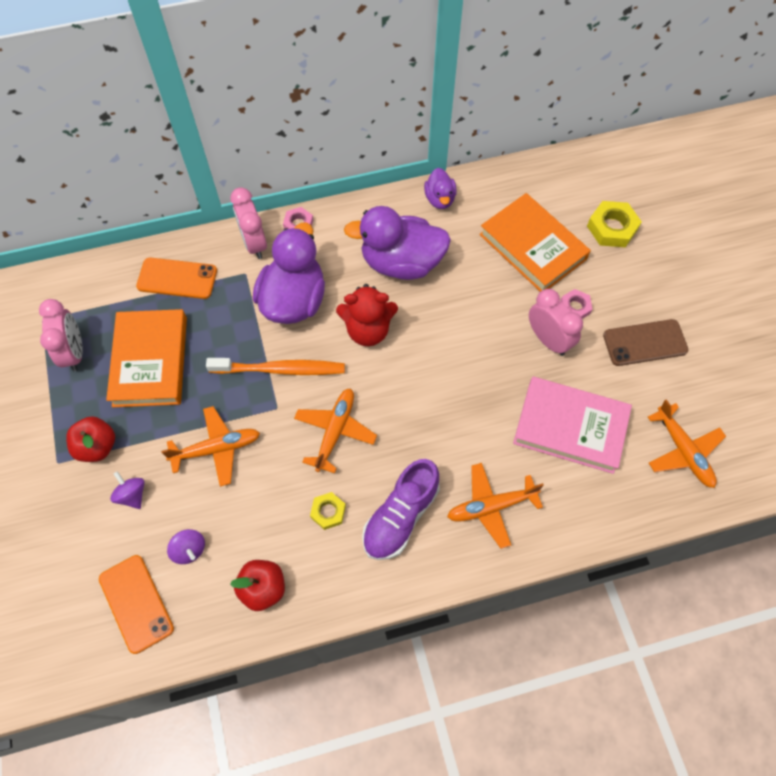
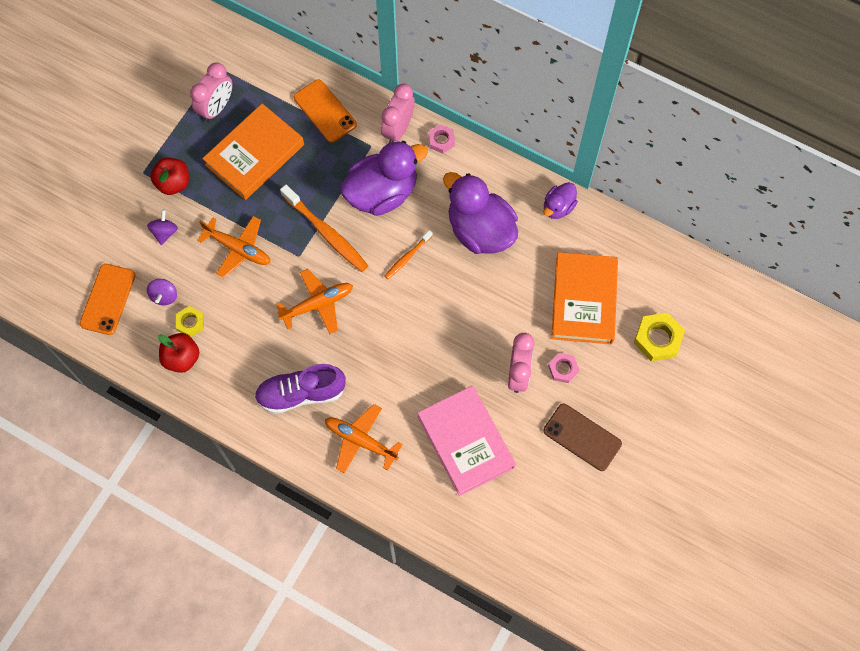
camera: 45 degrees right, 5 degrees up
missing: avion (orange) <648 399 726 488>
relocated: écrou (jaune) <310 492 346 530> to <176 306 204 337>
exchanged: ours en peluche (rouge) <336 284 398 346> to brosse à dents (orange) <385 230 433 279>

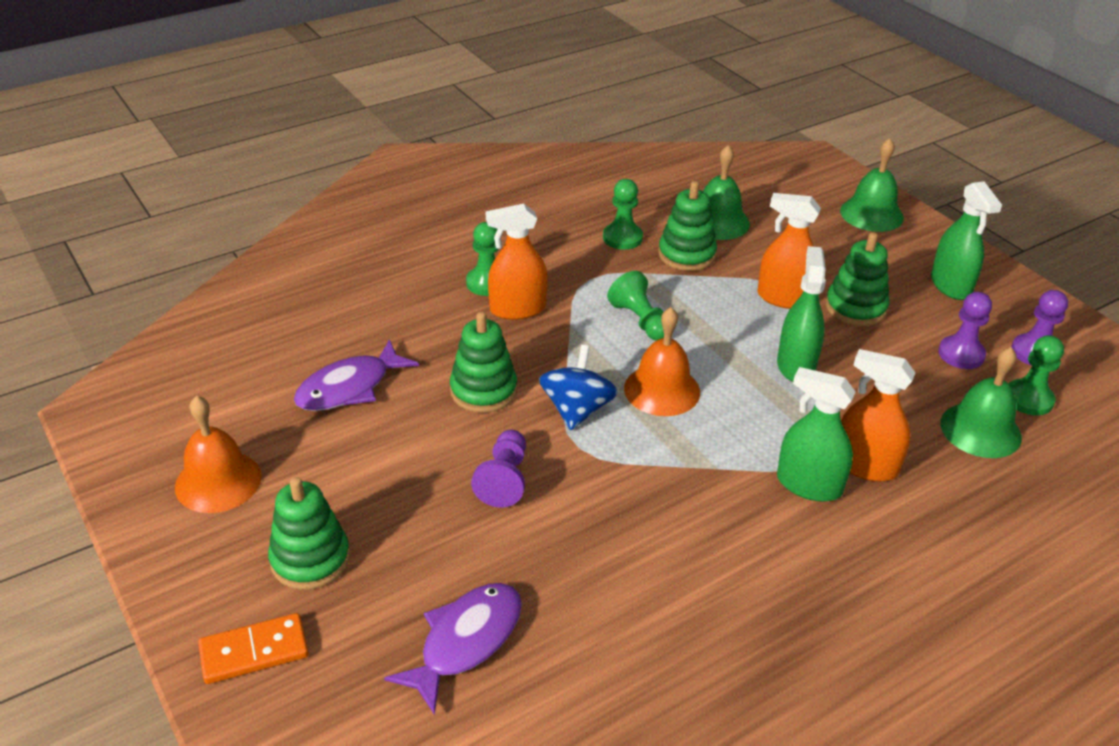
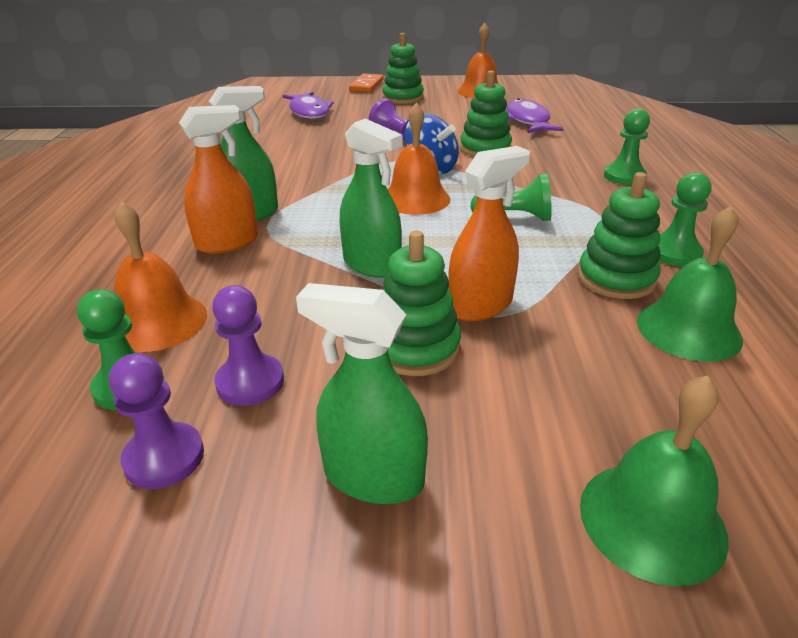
camera: 125 degrees right, 5 degrees down
missing: vaporisateur (orange) <486 204 548 320>
colour: cloche (vert) <940 347 1022 458> to cloche (orange) <114 201 207 352>

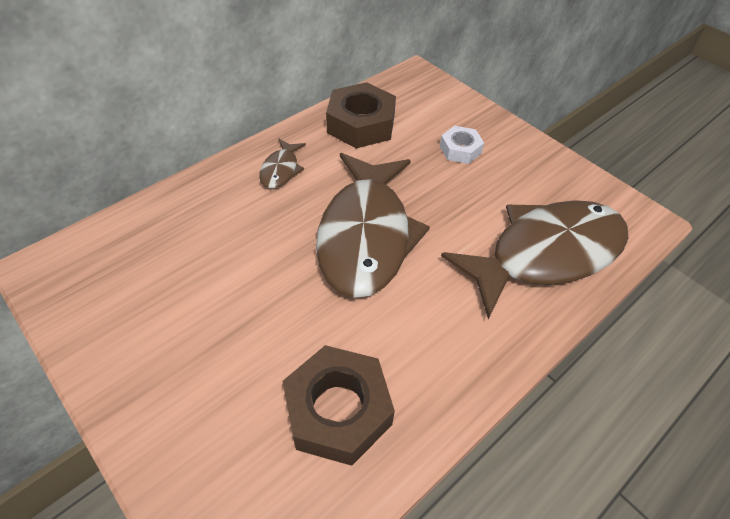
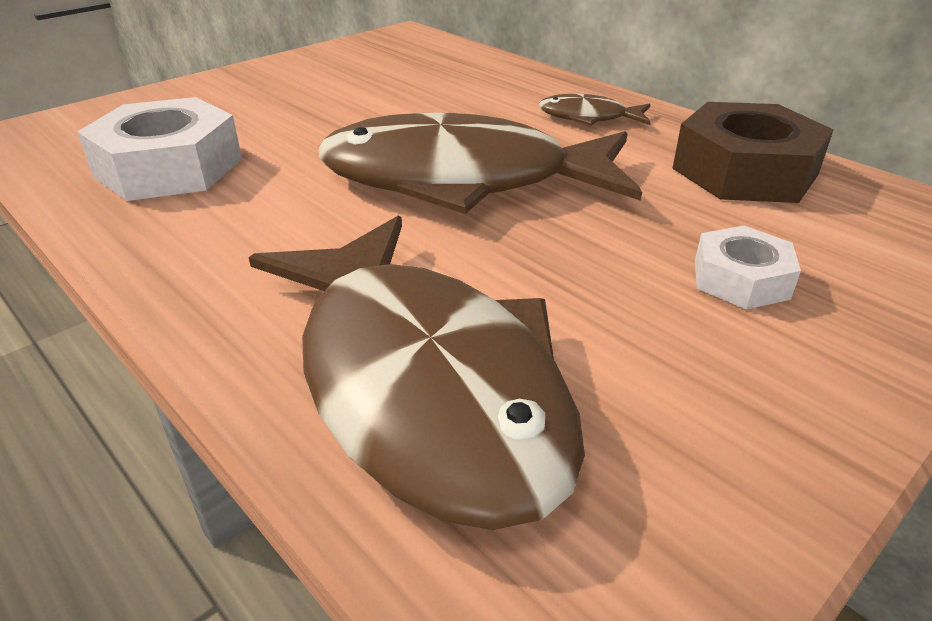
camera: 90 degrees right, 15 degrees down
colour: écrou (marron) <282 345 395 466> to écrou (blanc) <77 97 242 201>

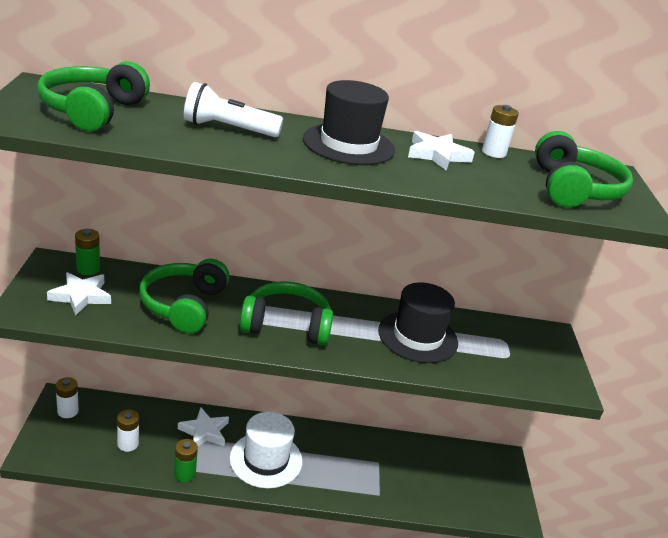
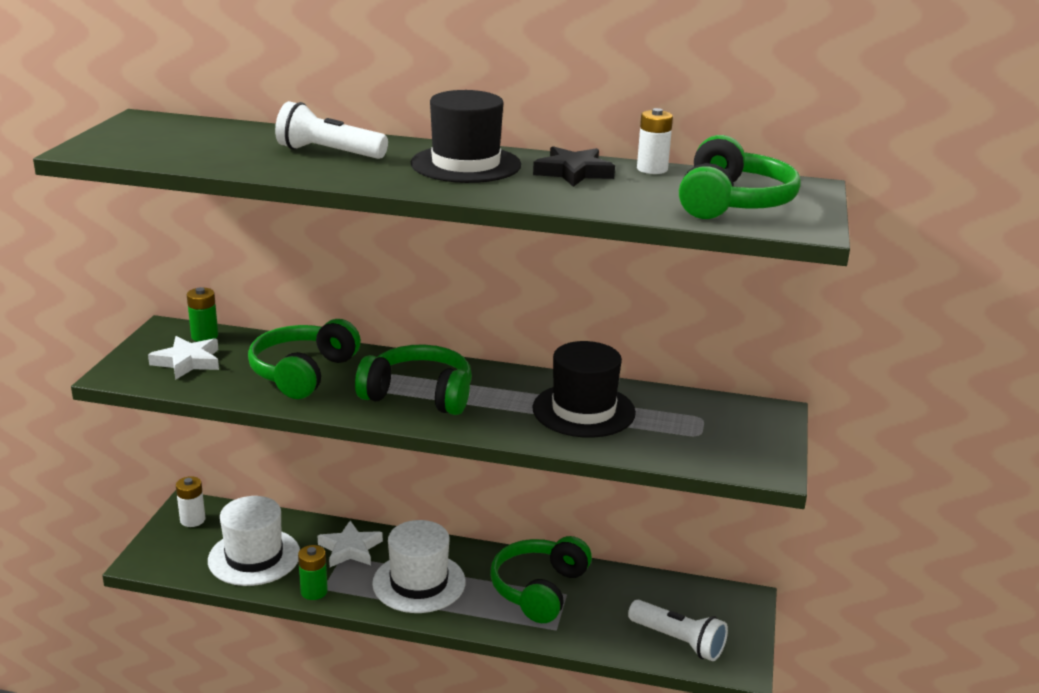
camera: 15 degrees right, 5 degrees down
appeared: lampe de poche (blanc) <628 600 728 661>
relocated: casque audio (vert) <37 61 150 132> to <490 536 592 623>
exchanged: pile (blanc) <117 409 139 452> to chapeau (blanc) <208 496 300 586>
colour: étoile (blanc) <408 131 475 171> to étoile (noir) <533 146 615 187>

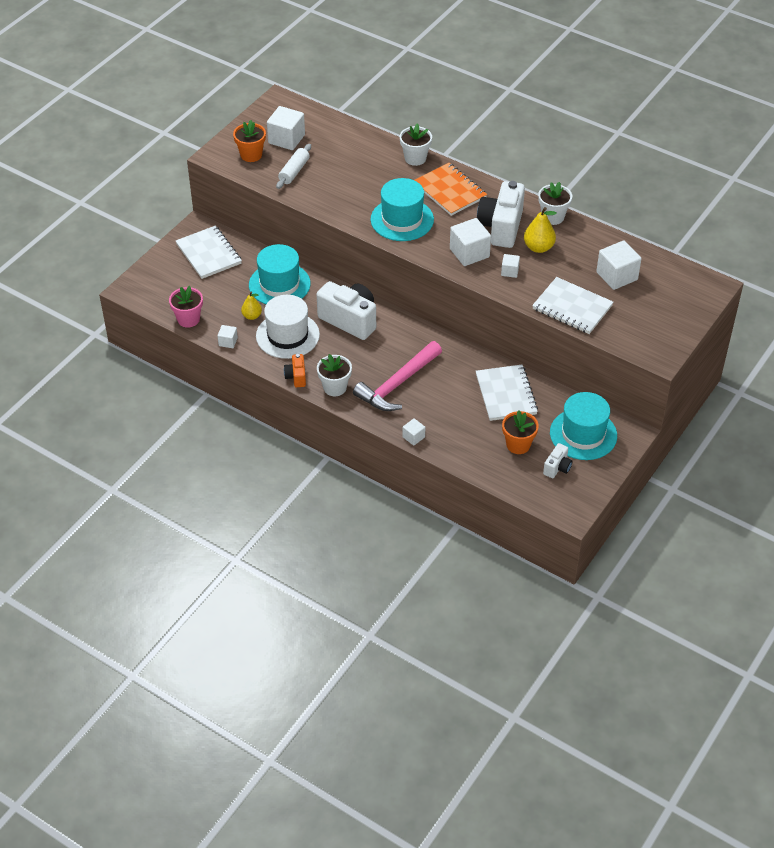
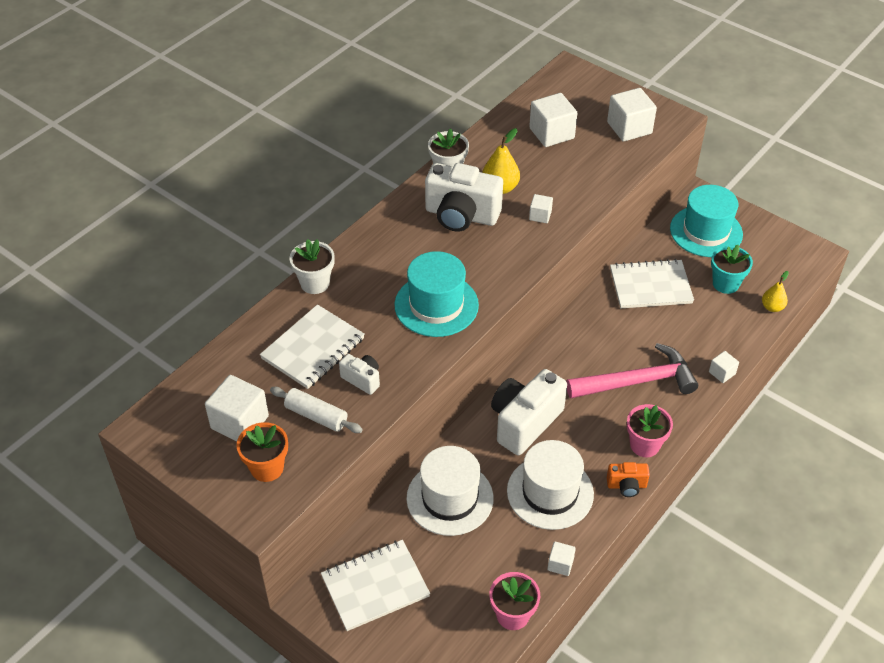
camera: 85 degrees left, 0 degrees up
missing: carnet (orange) <414 163 487 216>
relocated: carnet (blanc) <532 277 613 334> to <260 304 365 389>; appareil photo (blanc) <543 443 573 478> to <339 354 380 395>; cube (blanc) <450 218 491 266> to <607 88 657 142>; poire (jaune) <241 292 262 320> to <762 271 789 312>
colour: chapeau (turquoise) <249 244 311 304> to chapeau (blanc) <406 446 494 536>; pot de fleurs (blanc) <317 354 352 396> to pot de fleurs (rose) <627 404 673 457>; pot de fleurs (orange) <502 410 539 454> to pot de fleurs (turquoise) <711 245 753 294>
spun: marteau (rose) <353 341 442 411> = <566 343 698 398> 60 degrees counterclockwise

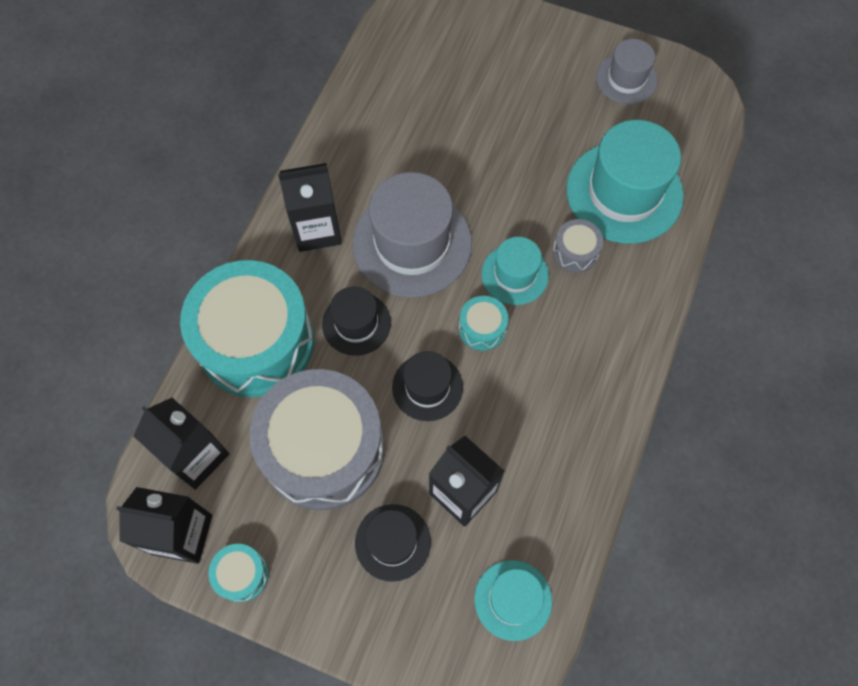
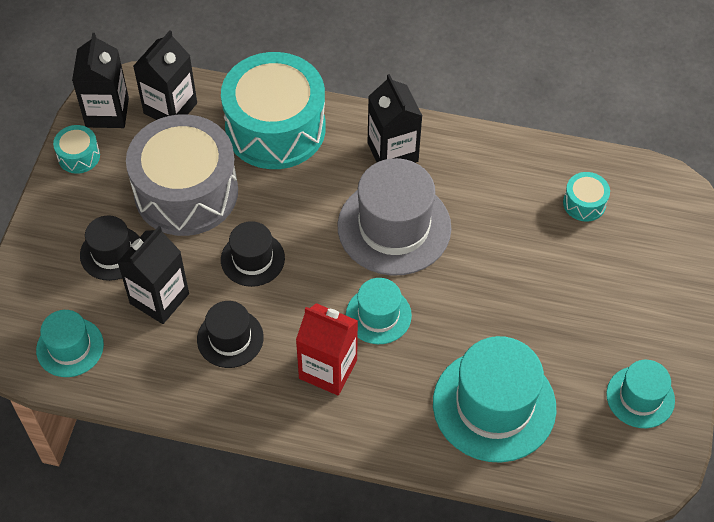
camera: 80 degrees right, 10 degrees down
missing: tambour (gris) <553 219 603 273>
appeared: brique de lait (rouge) <296 303 358 395>
relocated: chapeau (noir) <322 286 391 356> to <197 301 264 368>; tambour (turquoise) <459 296 508 351> to <563 172 610 221>
colour: chapeau (gris) <596 39 658 104> to chapeau (turquoise) <606 360 675 428>

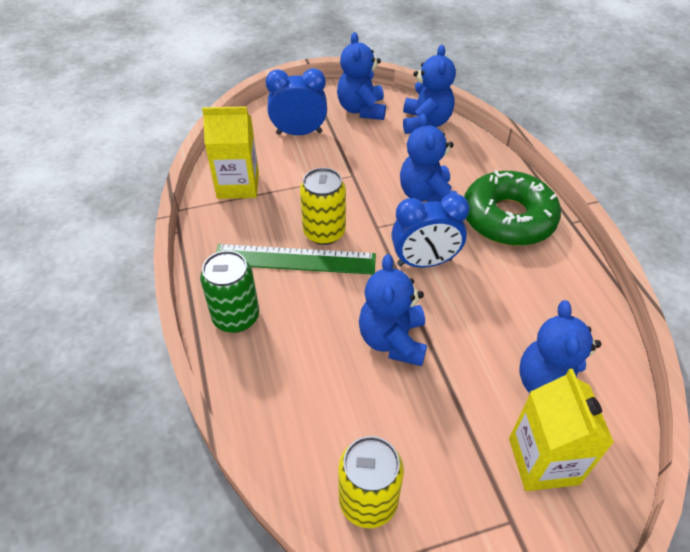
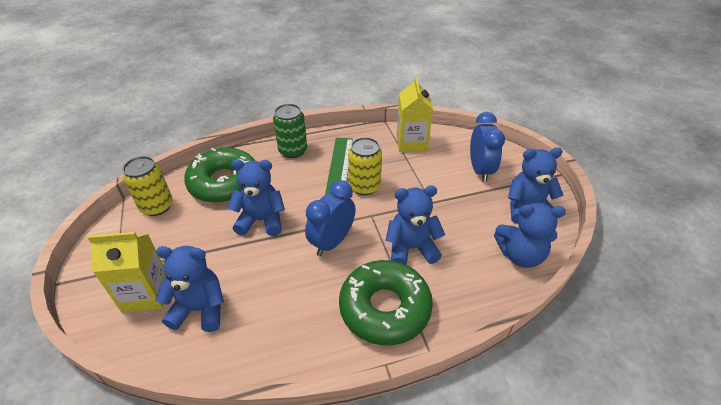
camera: 90 degrees right, 5 degrees down
appeared: beignet (vert) <184 148 255 203>
spun: réveil (bleu) <391 193 470 268> = <305 180 356 256> 45 degrees clockwise

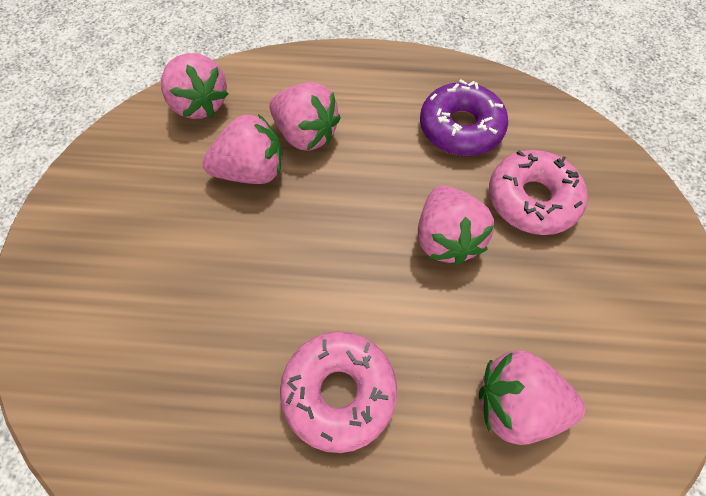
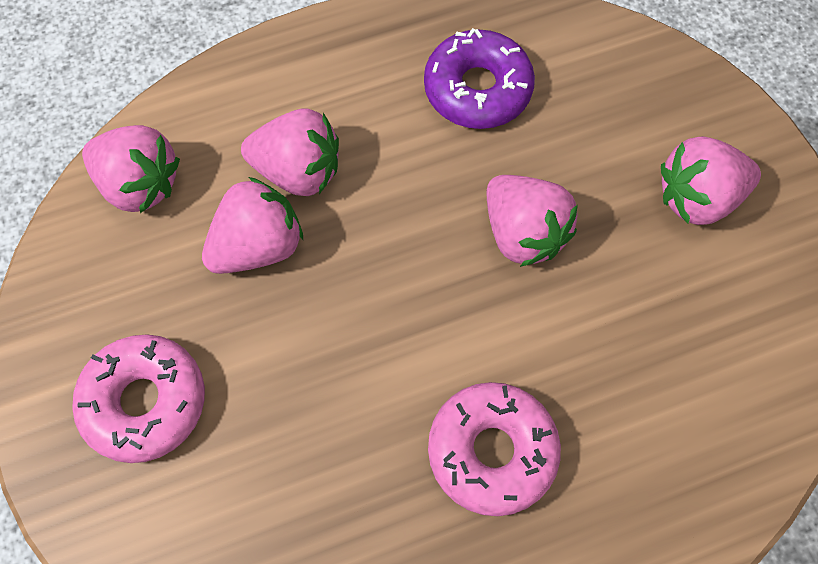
camera: 25 degrees left, 5 degrees up
relocated: beignet (rose) <489 150 588 235> to <72 334 205 463>; fraise (rose) <478 350 585 445> to <661 136 761 225>

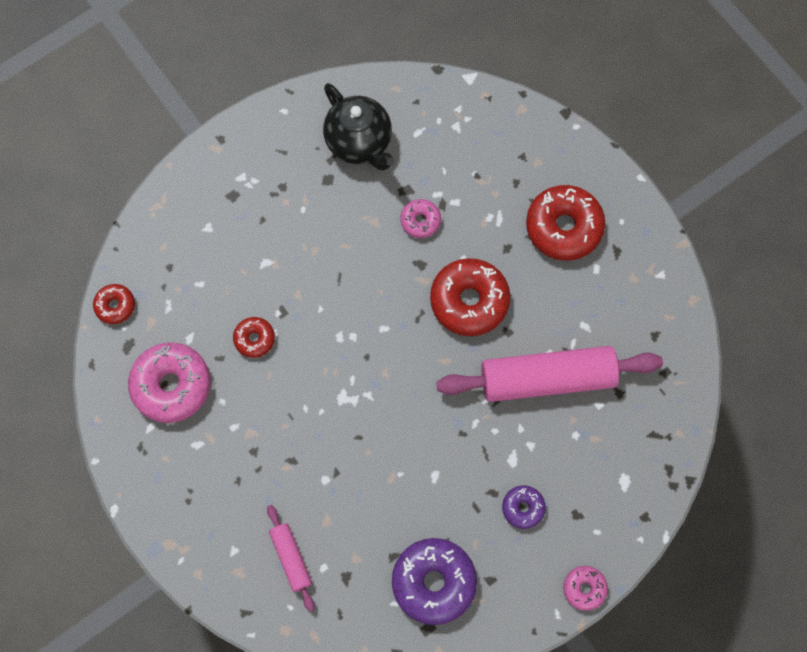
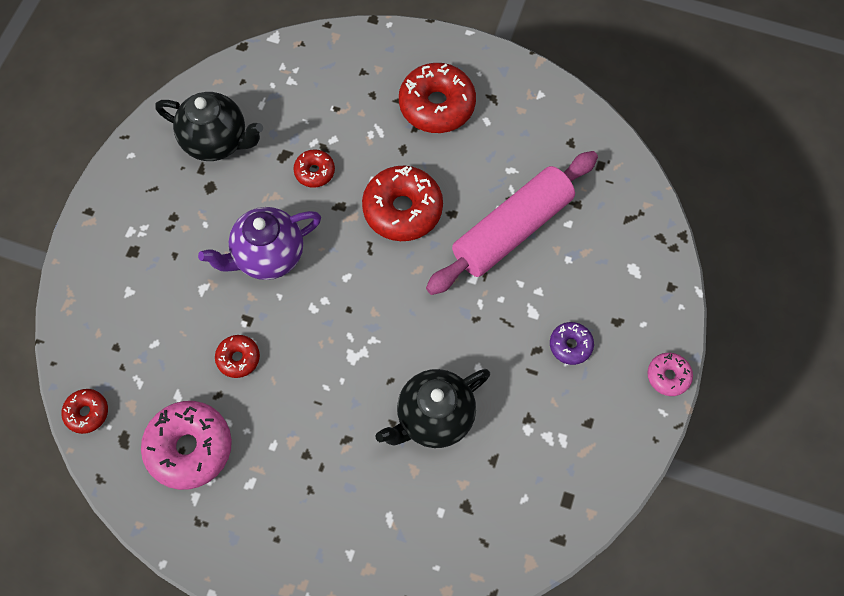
camera: 35 degrees left, 5 degrees down
missing: rouleau à pâtisserie (rose) <267 505 314 611>; beignet (violet) <392 538 477 625>
appeared: théière (violet) <198 207 321 280>; théière (noir) <375 369 490 448>
colour: beignet (rose) <401 199 441 238> to beignet (rouge) <293 149 335 188>

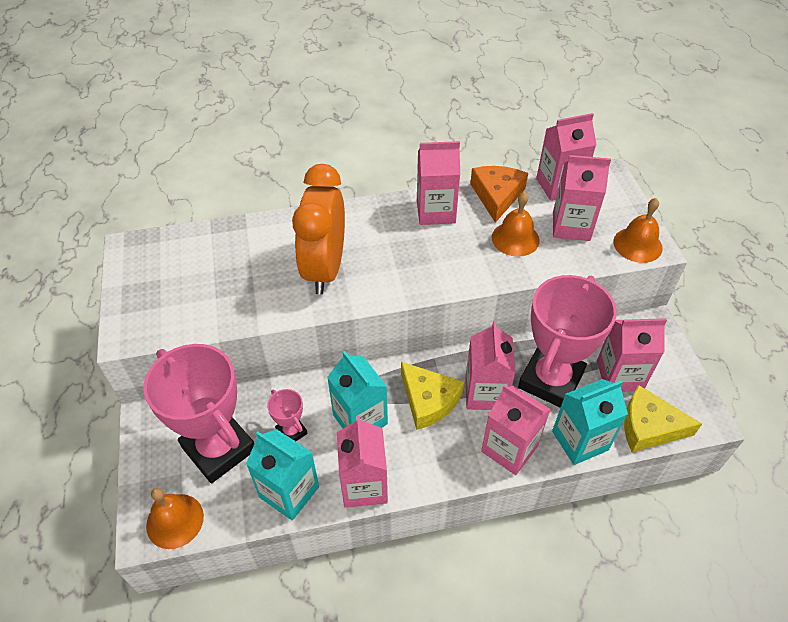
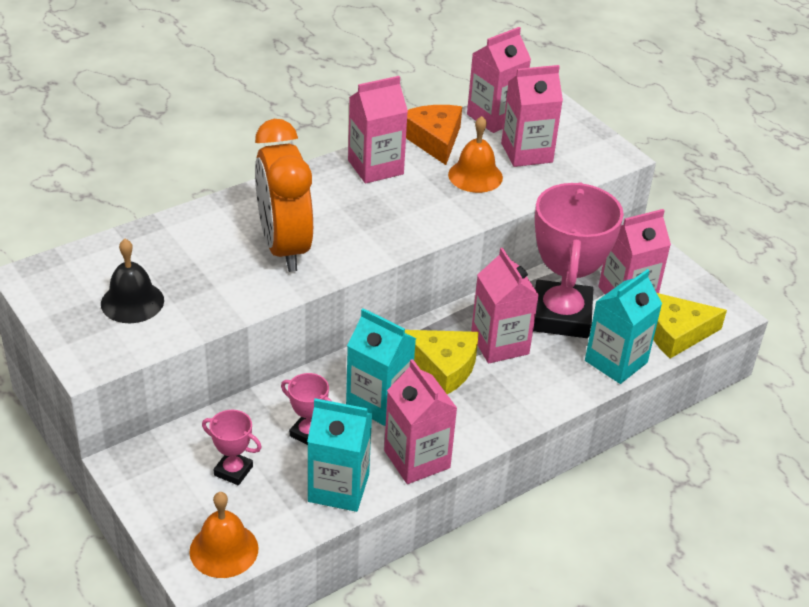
camera: 25 degrees left, 10 degrees down
missing: brique de lait (rose) <481 385 551 475>; cloche (orange) <613 198 663 263>
appeared: cloche (noir) <101 239 164 323>
size: trophée (rose) <143 344 254 483> = <202 410 262 485> x0.44

